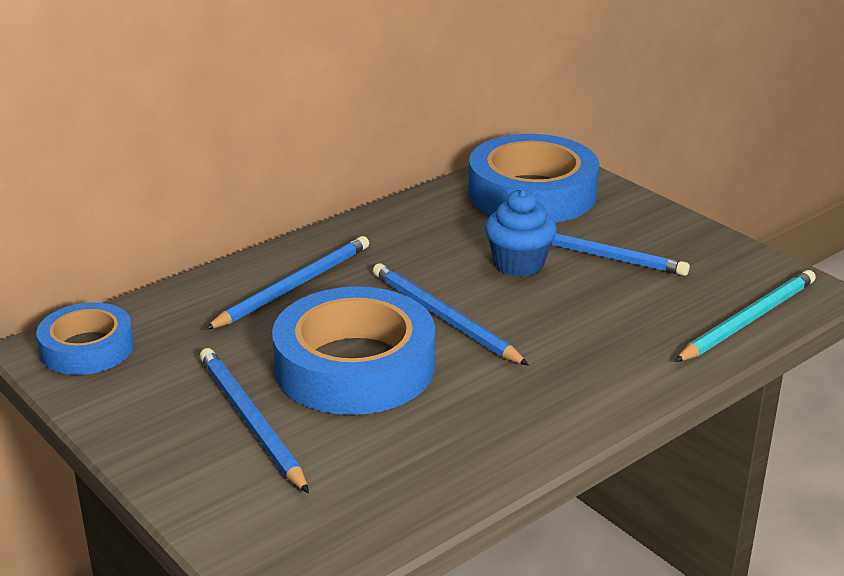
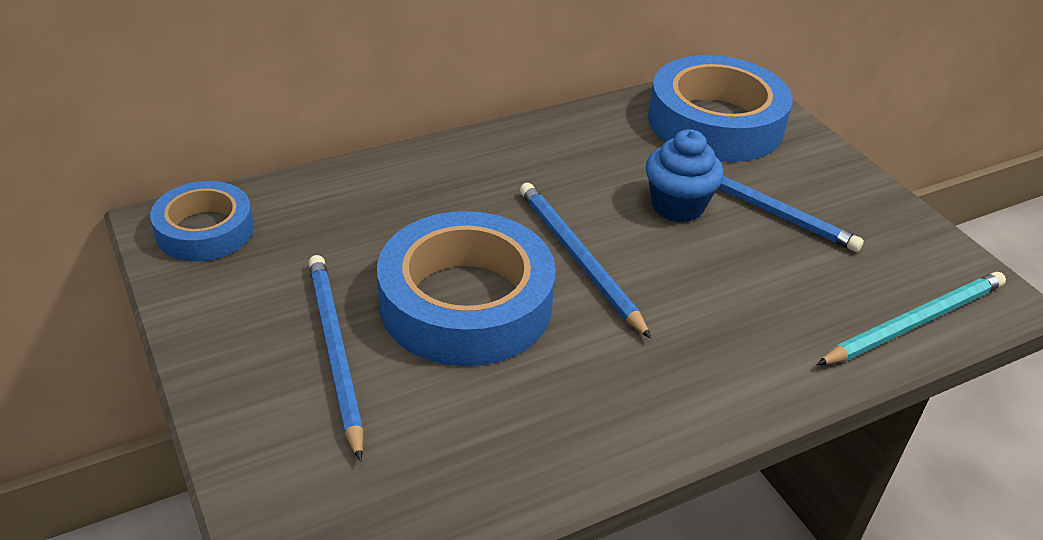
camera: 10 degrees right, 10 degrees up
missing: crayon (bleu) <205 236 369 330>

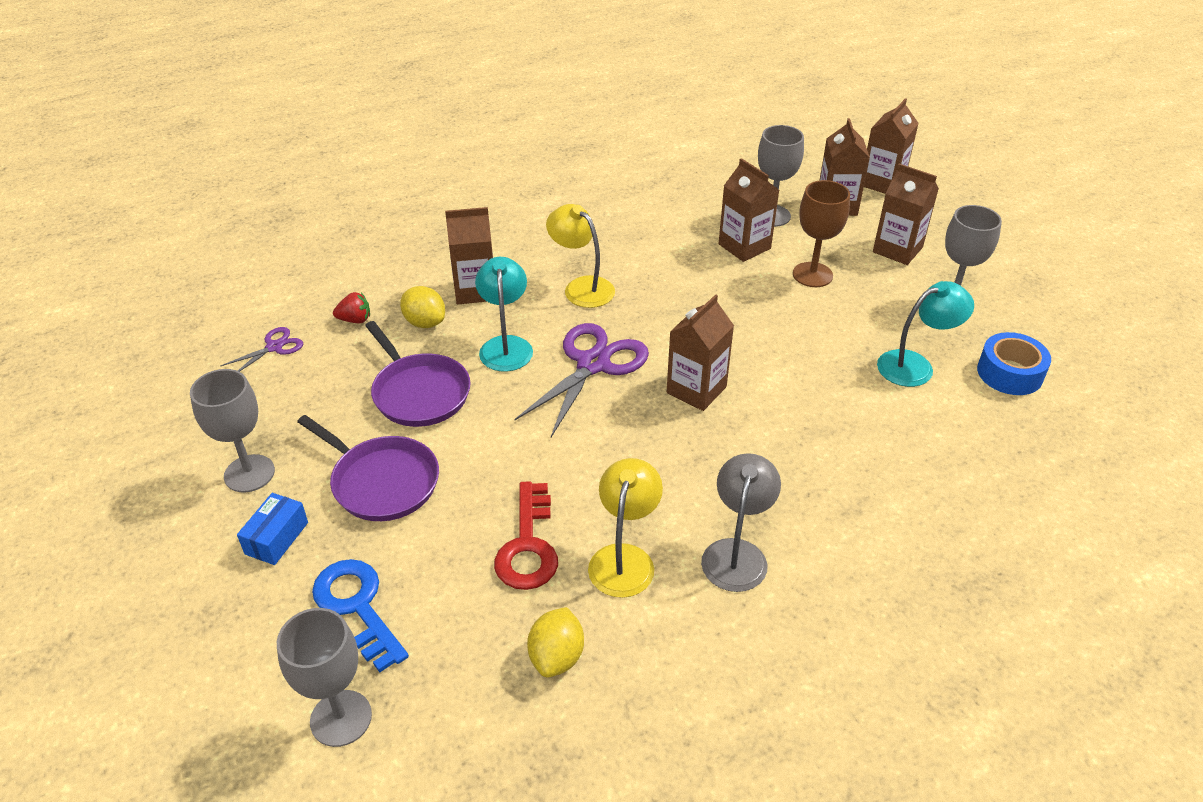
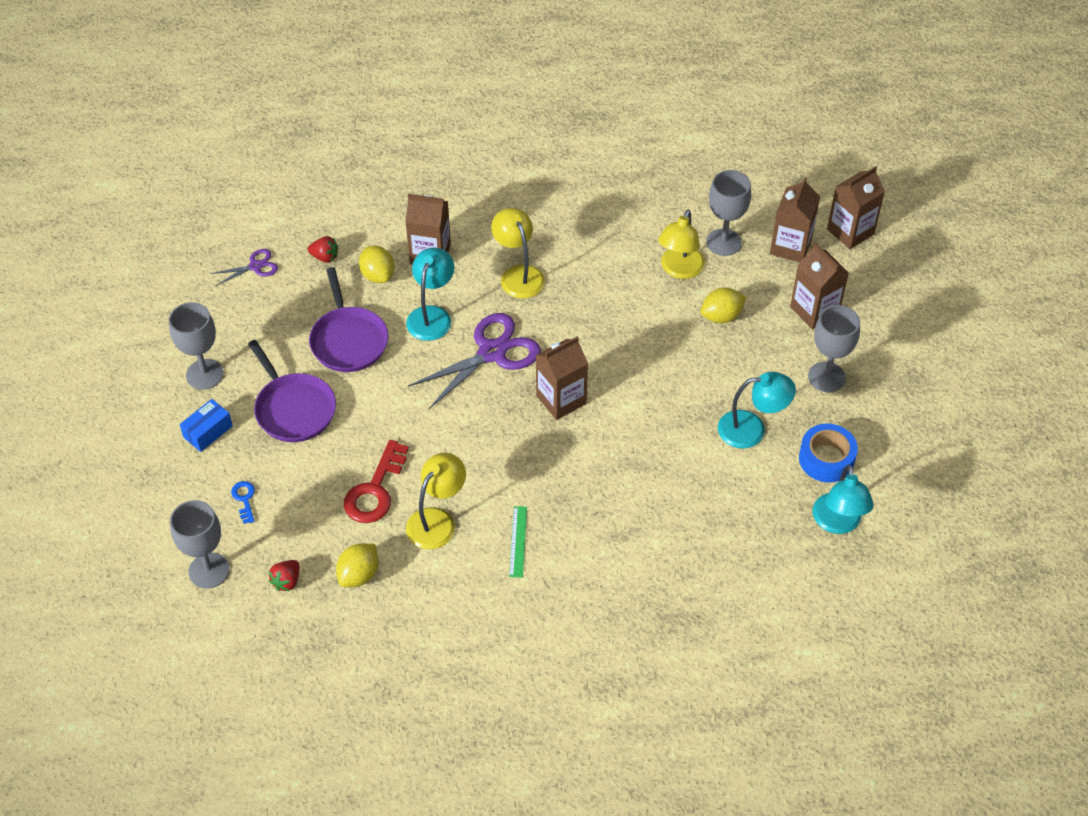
camera: 20 degrees right, 10 degrees up
appeared: fraise (rouge) <269 560 299 591>; lampe (turquoise) <813 465 874 534>
exchanged: lampe (gris) <701 453 781 592> to règle (vert) <509 506 527 578>; brique de lait (marron) <718 158 779 262> to lampe (jaune) <658 209 705 279>; verre à pied (marron) <793 180 850 287> to citron (jaune) <701 288 746 323>
size: clé (bleu) <312 559 409 673> = <231 481 255 524> x0.50

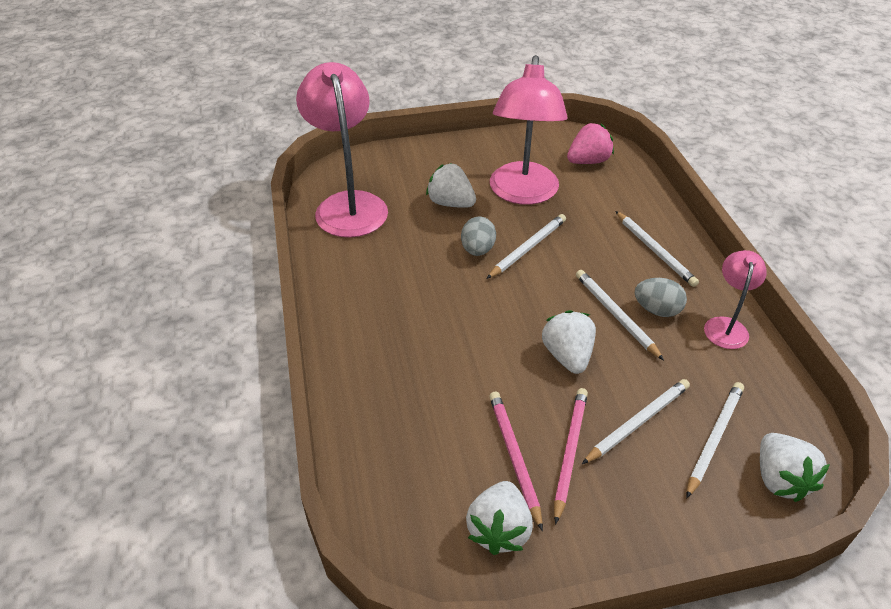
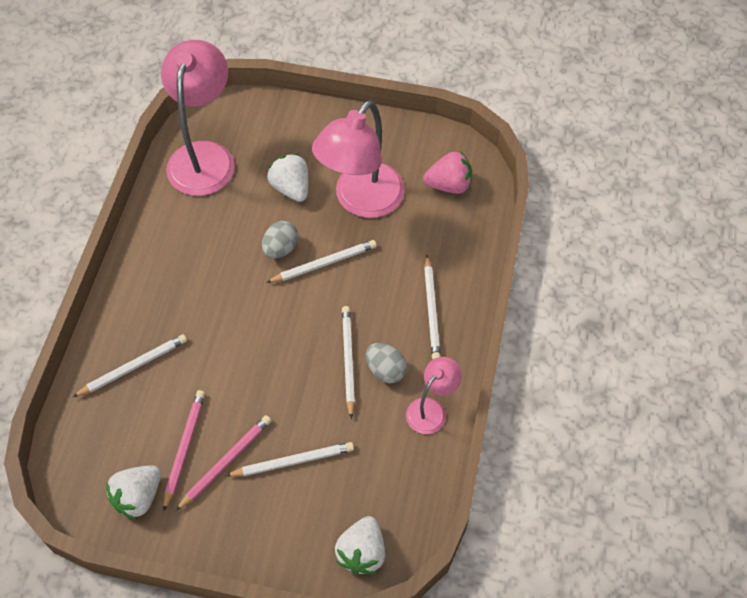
camera: 25 degrees right, 15 degrees up
missing: fraise (blanc) <542 310 596 374>
relocated: crayon (blanc) <686 382 744 498> to <73 334 187 397>

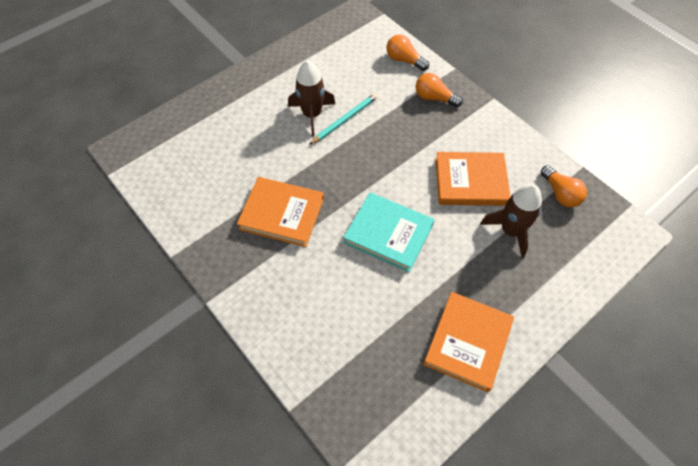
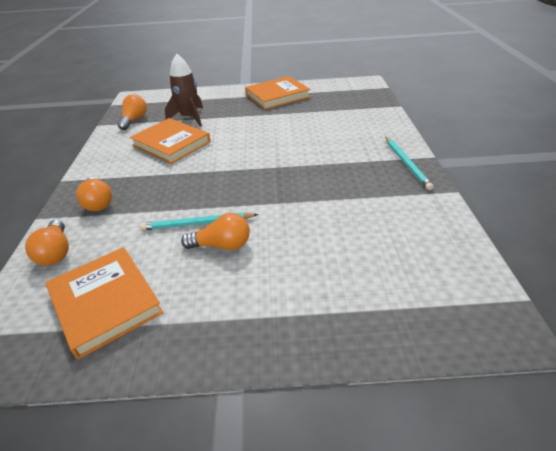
camera: 140 degrees left, 20 degrees down
missing: livre (turquoise) <343 192 434 272>
appeared: crayon (turquoise) <386 137 434 190>
relocated: livre (orange) <237 177 324 247> to <46 247 163 359>
exchanged: fusée (marron) <288 60 335 136> to ampoule (orange) <181 213 250 250>

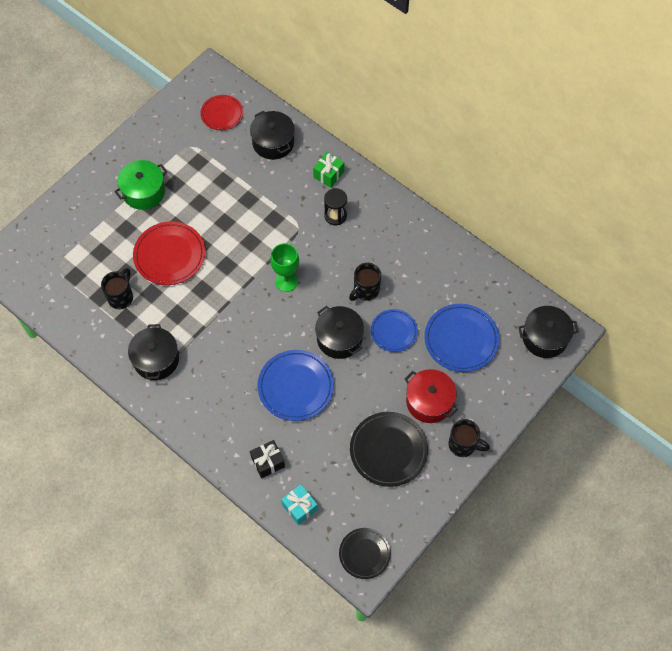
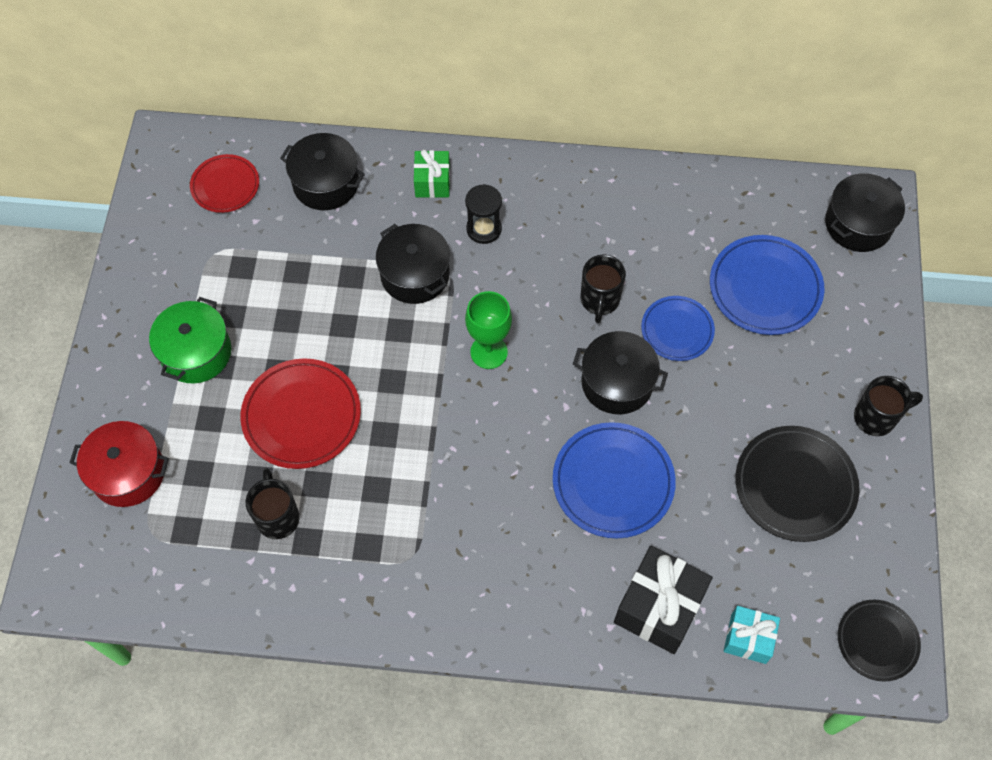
camera: 35 degrees left, 0 degrees up
relocated: marmite (rouge) <405 369 458 423> to <69 421 169 507>; marmite (noir) <128 324 179 380> to <376 224 450 304>
size: cadeau (noir) <250 440 285 478> = <614 546 713 654> x1.69

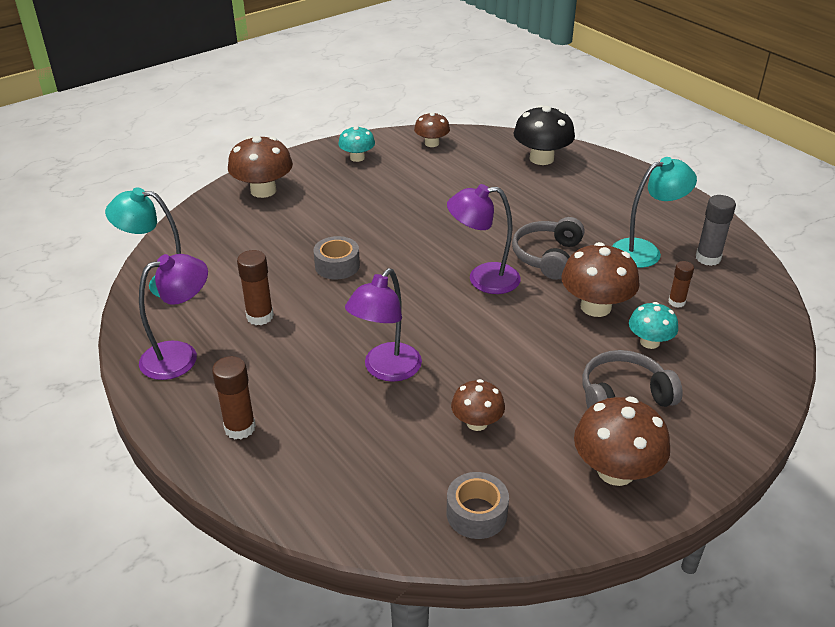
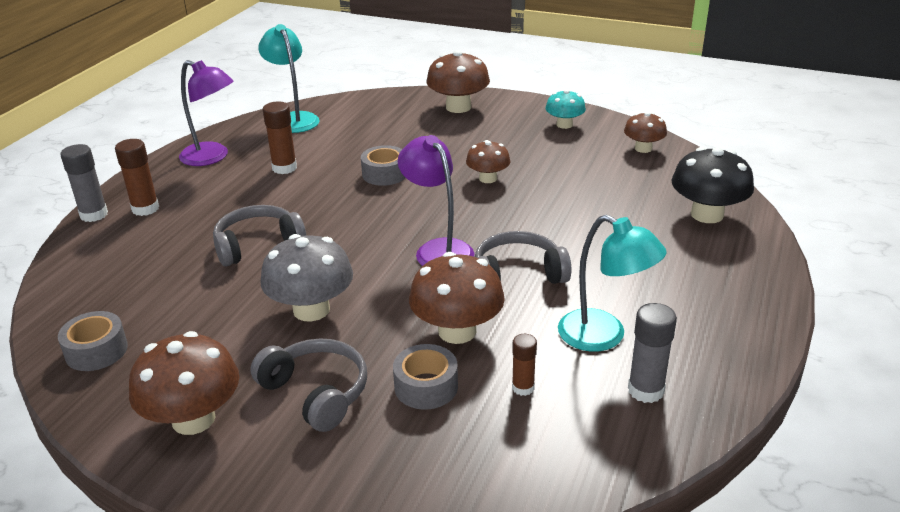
camera: 60 degrees right, 5 degrees down
appeared: bâton de colle (gris) <60 144 108 222>; champignon (gris) <260 234 353 321>
relocated: champignon (marron) <451 379 505 431> to <466 140 511 183>
exchanged: lampe (violet) <345 268 422 382> to casque audio (gris) <213 205 306 266>; champignon (turquoise) <629 302 678 349> to ruban adhésif (gris) <393 344 458 410>

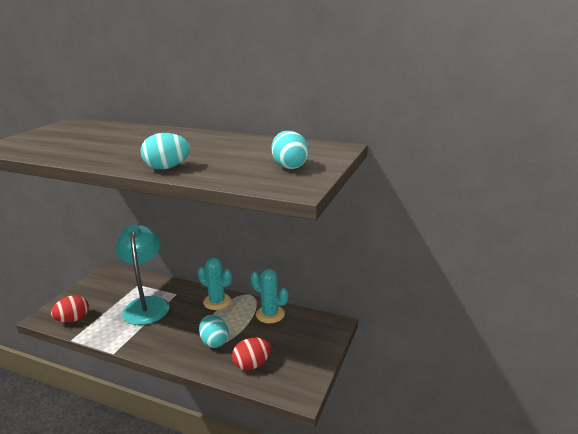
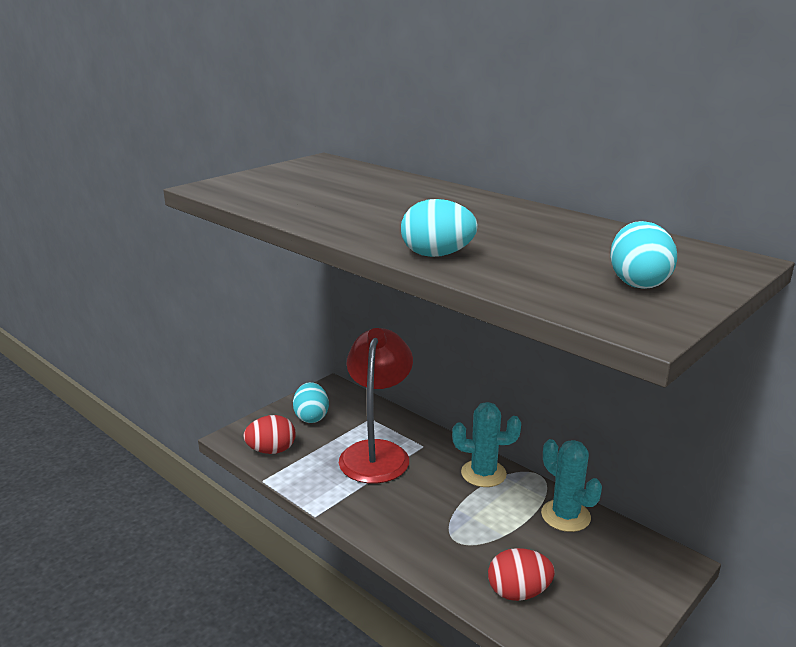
camera: 20 degrees right, 0 degrees up
relocated: œuf (turquoise) <199 315 229 348> to <293 382 329 423>
colour: lampe (turquoise) <116 225 170 325> to lampe (rouge) <339 328 413 484>
spun: cactus (turquoise) <198 258 232 310> = <452 402 521 487> 45 degrees counterclockwise

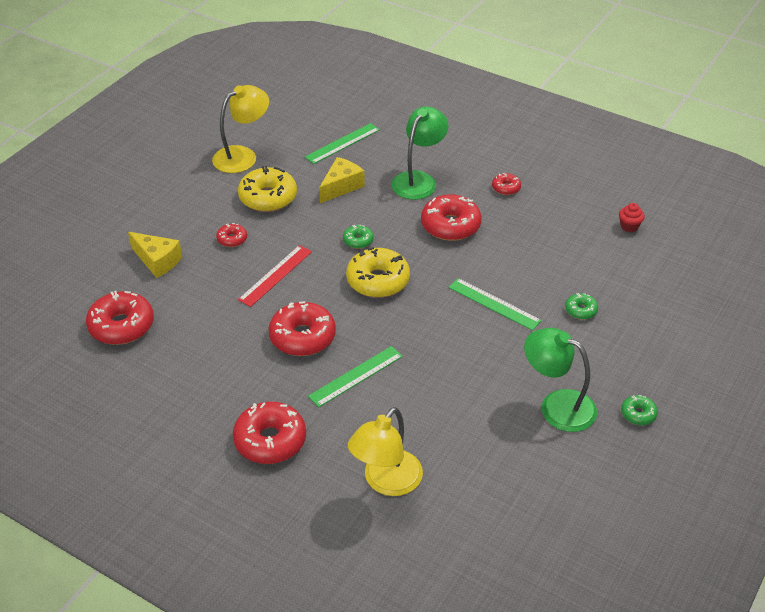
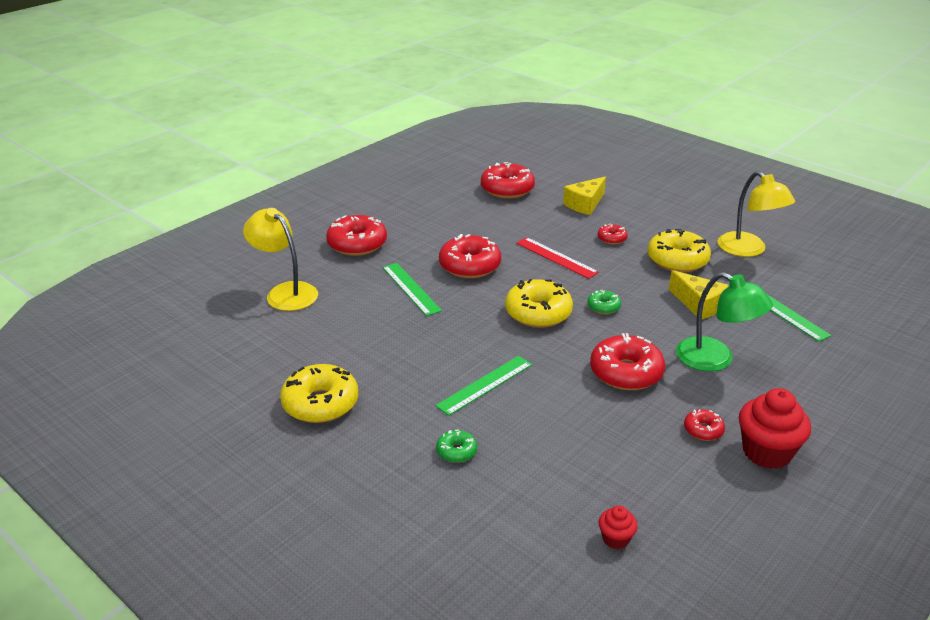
camera: 100 degrees right, 10 degrees down
missing: beignet (vert) <621 395 658 425>
appeared: muffin (rouge) <739 388 811 469>
exchanged: lampe (vert) <524 328 597 432> to beignet (jaune) <280 364 358 423>

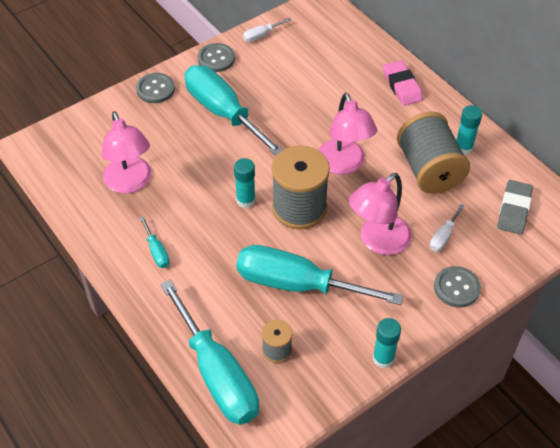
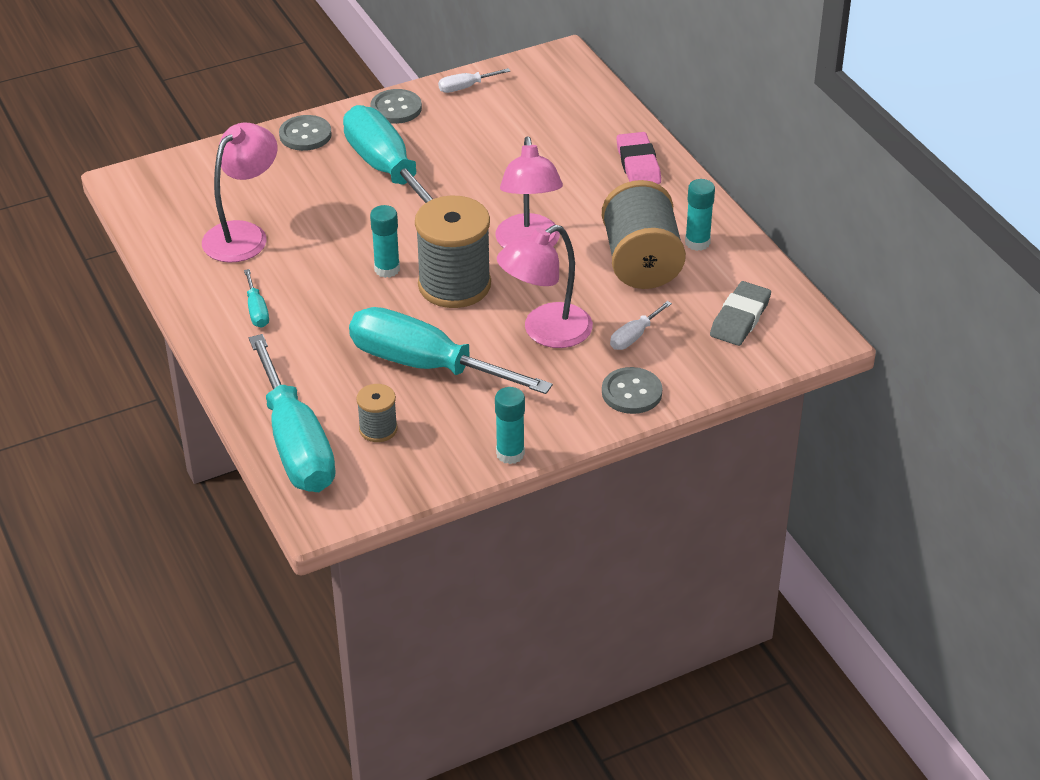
camera: 10 degrees right, 10 degrees down
spun: lampe (rose) <102 111 152 193> = <202 123 278 263> 135 degrees counterclockwise

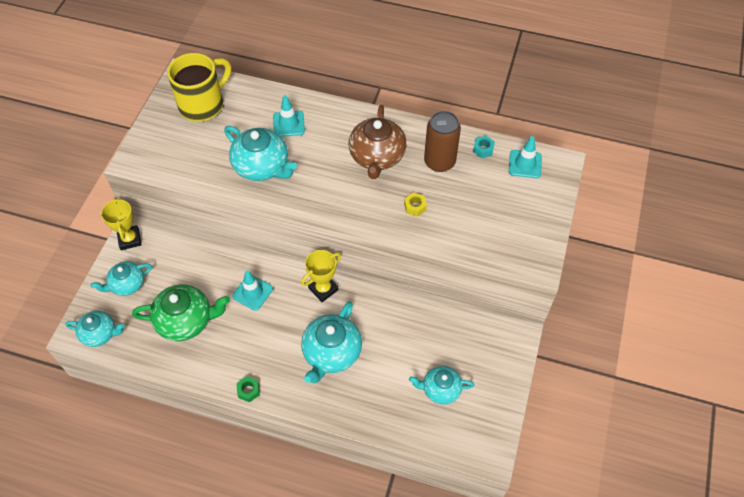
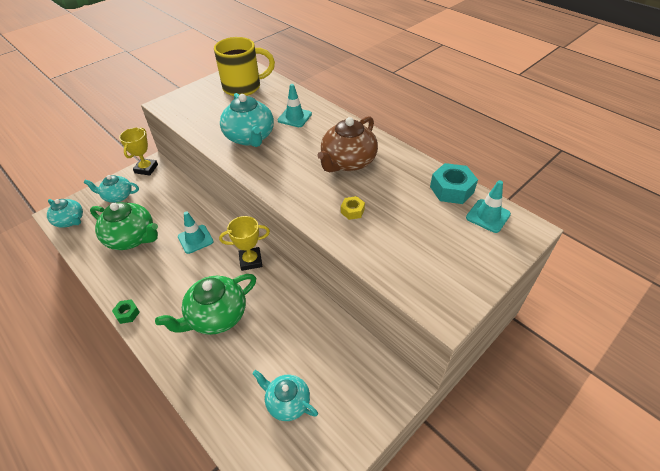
camera: 30 degrees right, 10 degrees down
missing: canette (marron) <424 111 461 172>
colour: théière (turquoise) <301 301 362 383> to théière (vert) <155 274 256 335>
size: écrou (turquoise) <473 136 495 158> = <430 163 478 204> x1.85

